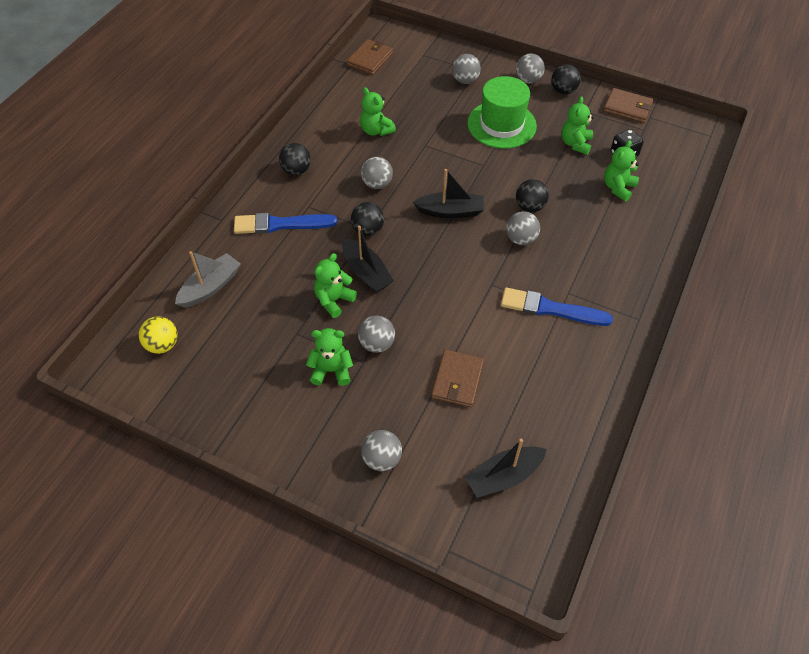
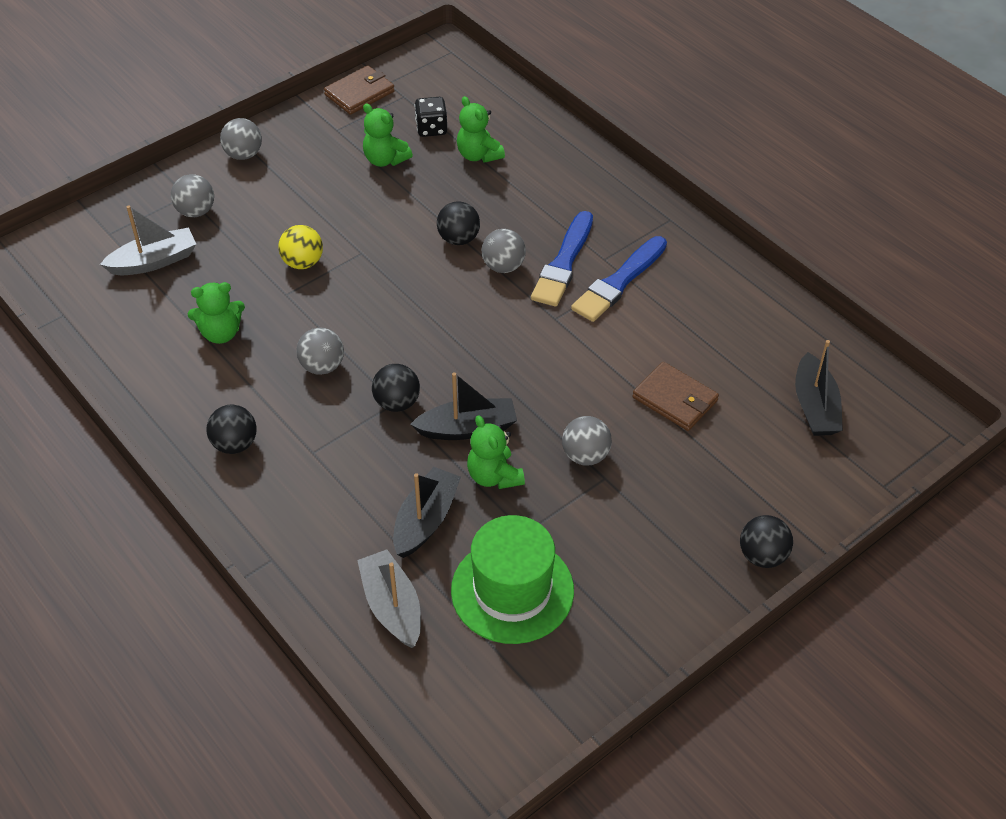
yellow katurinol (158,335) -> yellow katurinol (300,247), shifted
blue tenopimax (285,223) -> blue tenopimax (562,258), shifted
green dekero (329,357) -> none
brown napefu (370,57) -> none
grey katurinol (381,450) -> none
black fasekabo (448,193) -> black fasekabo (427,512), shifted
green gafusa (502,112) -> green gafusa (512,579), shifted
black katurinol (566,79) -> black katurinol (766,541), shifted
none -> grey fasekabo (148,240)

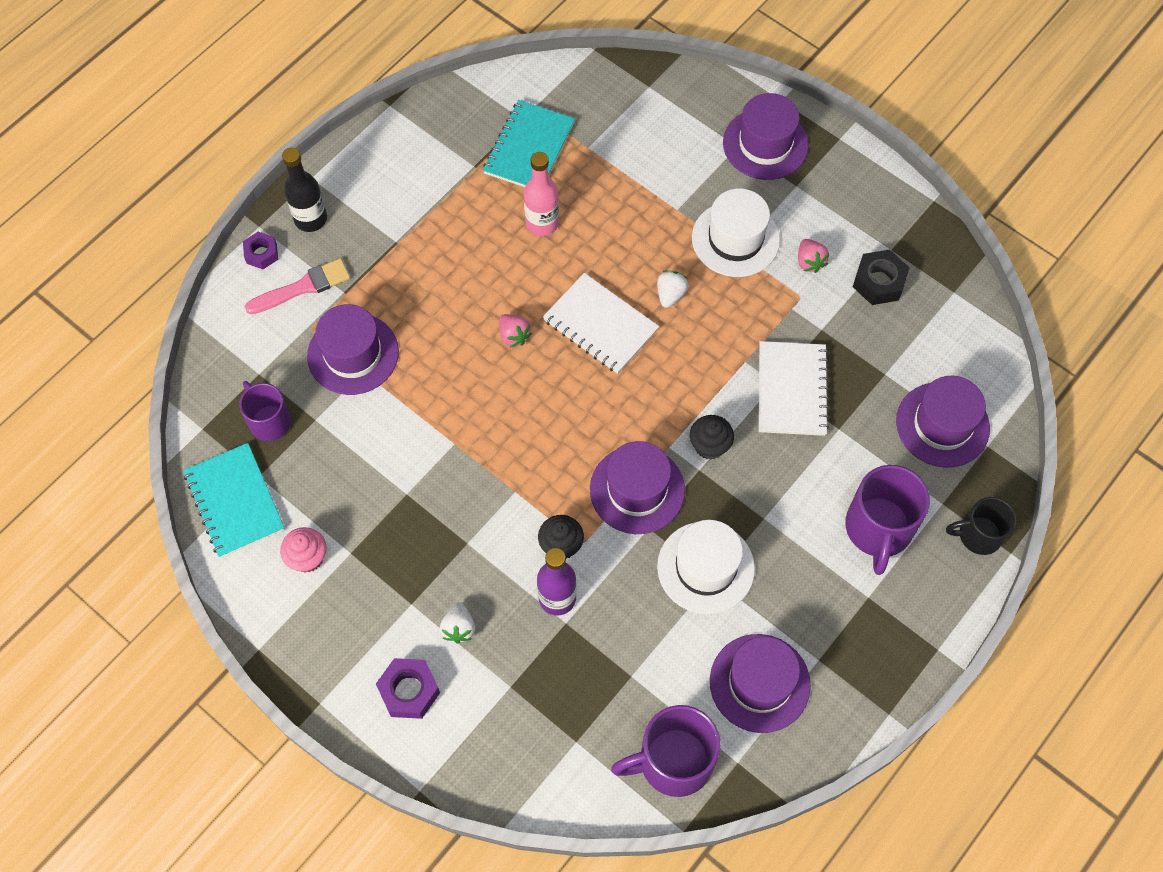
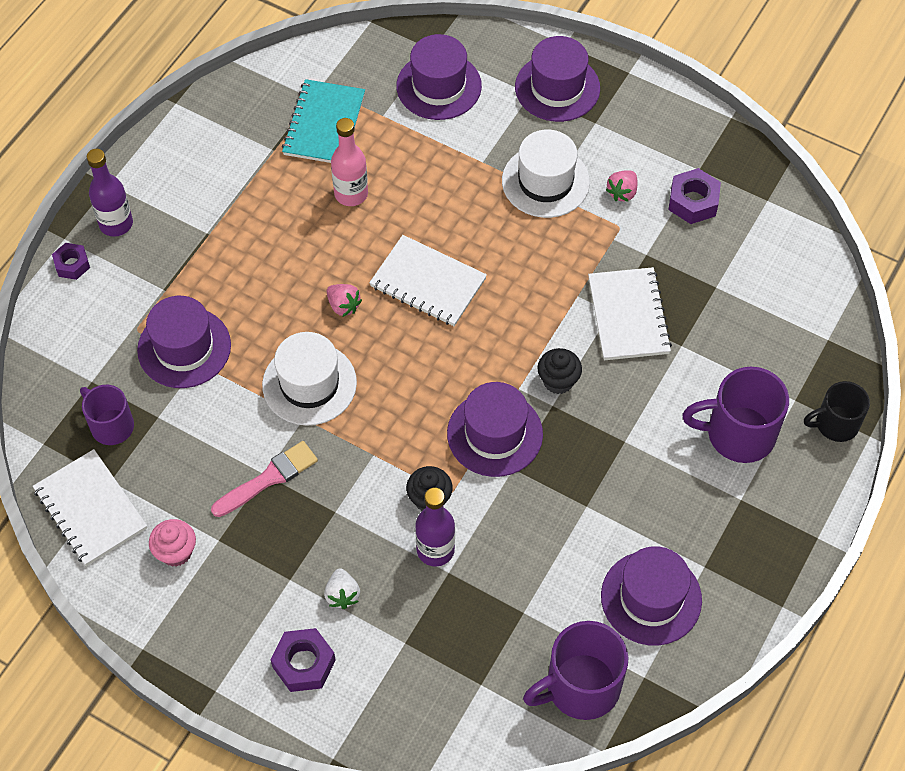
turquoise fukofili (234,500) -> white fukofili (90,507)
pink tenopimax (297,286) -> pink tenopimax (264,479), shifted
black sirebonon (304,189) -> purple sirebonon (110,193)
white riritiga (673,289) -> none
white gafusa (706,567) -> white gafusa (309,379), shifted
pink riritiga (813,256) -> pink riritiga (622,186), 60 degrees clockwise
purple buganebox (887,520) -> purple buganebox (735,415), 90 degrees clockwise
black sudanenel (881,277) -> purple sudanenel (695,196)
purple gafusa (943,422) -> purple gafusa (439,77), shifted

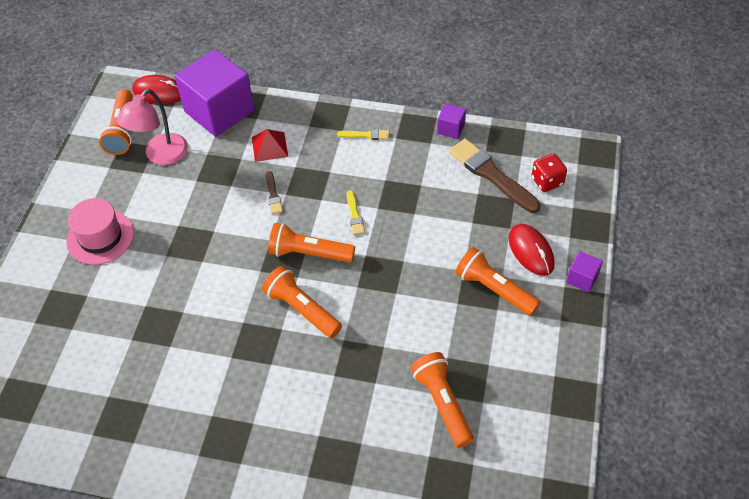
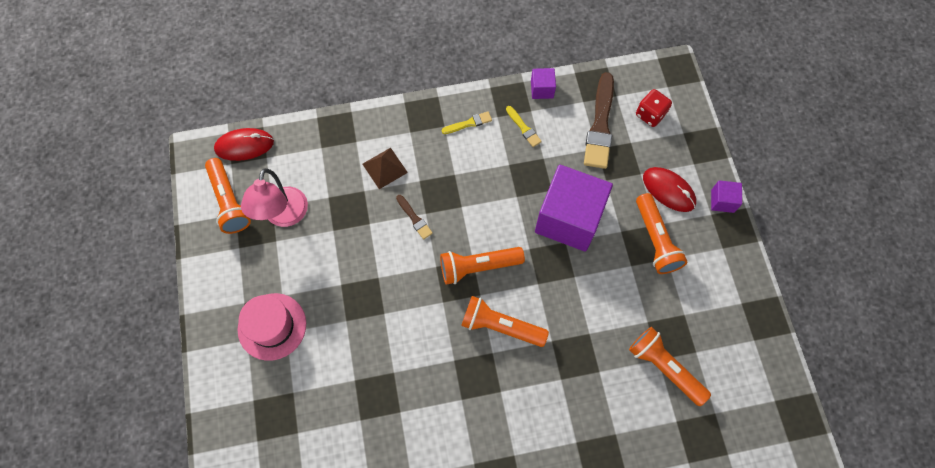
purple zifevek (214,93) -> purple zifevek (574,208), shifted
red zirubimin (270,145) -> brown zirubimin (385,168)
yellow tenopimax (356,212) -> yellow tenopimax (524,126), shifted
brown tenopimax (495,176) -> brown tenopimax (599,120), 105 degrees counterclockwise
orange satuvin (498,281) -> orange satuvin (662,233), 120 degrees counterclockwise

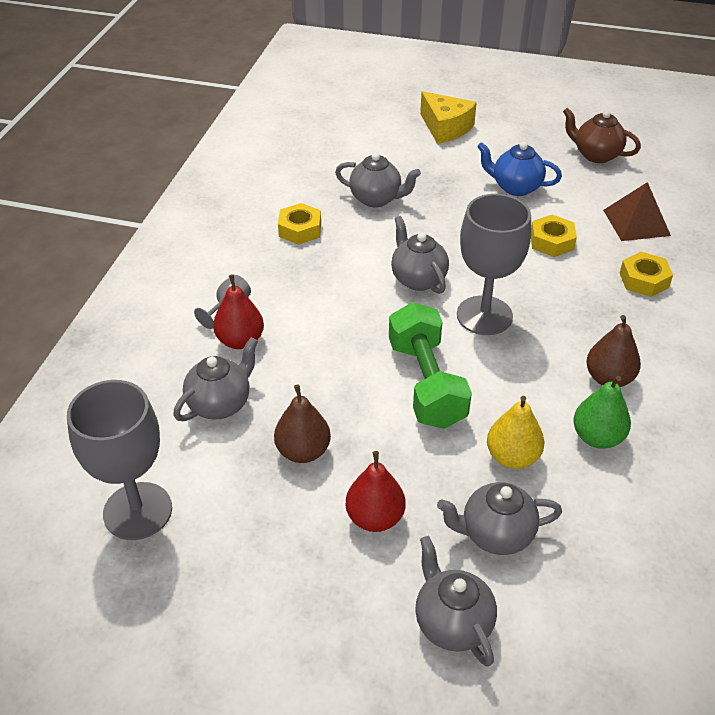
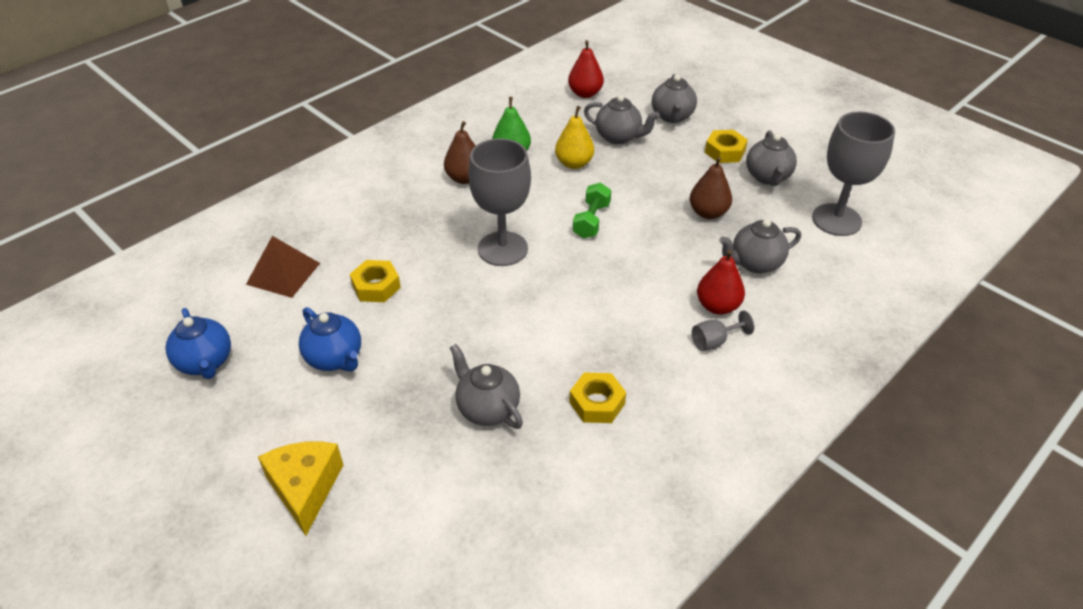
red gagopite (375,491) -> red gagopite (586,69), shifted
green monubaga (430,365) -> green monubaga (592,211), x0.59
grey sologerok (420,255) -> grey sologerok (771,158), shifted
brown sologerok (602,135) -> blue sologerok (198,343)
yellow sudanenel (646,274) -> yellow sudanenel (726,146), shifted

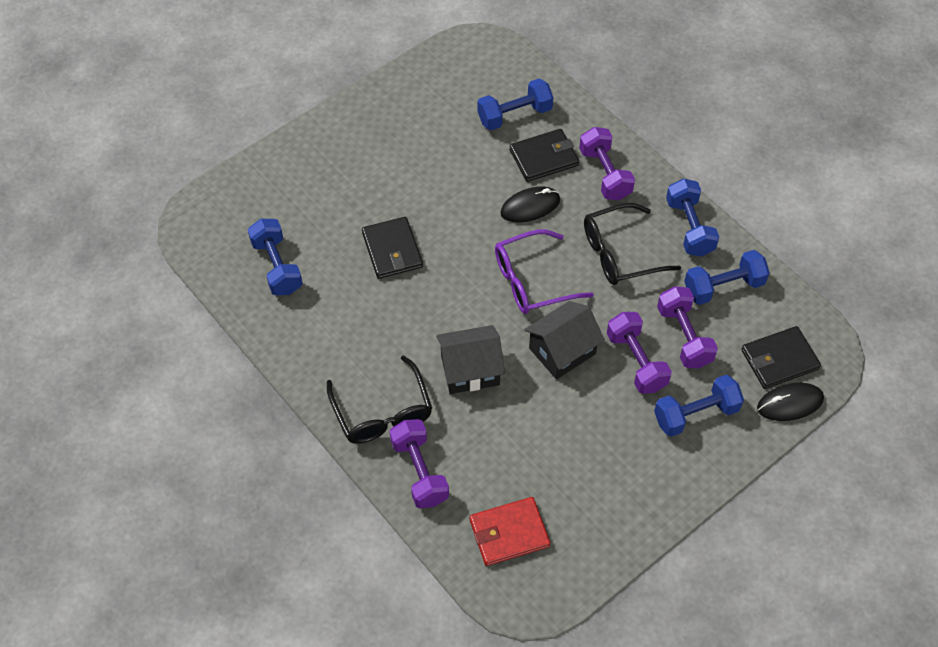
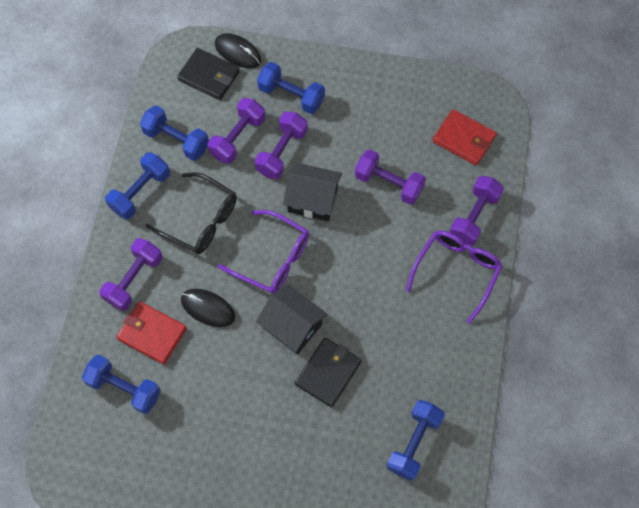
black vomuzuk (379,399) -> purple vomuzuk (454,277)
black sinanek (470,359) -> black sinanek (292,319), shifted
black napefu (544,155) -> red napefu (151,332)
none -> purple monubaga (390,177)

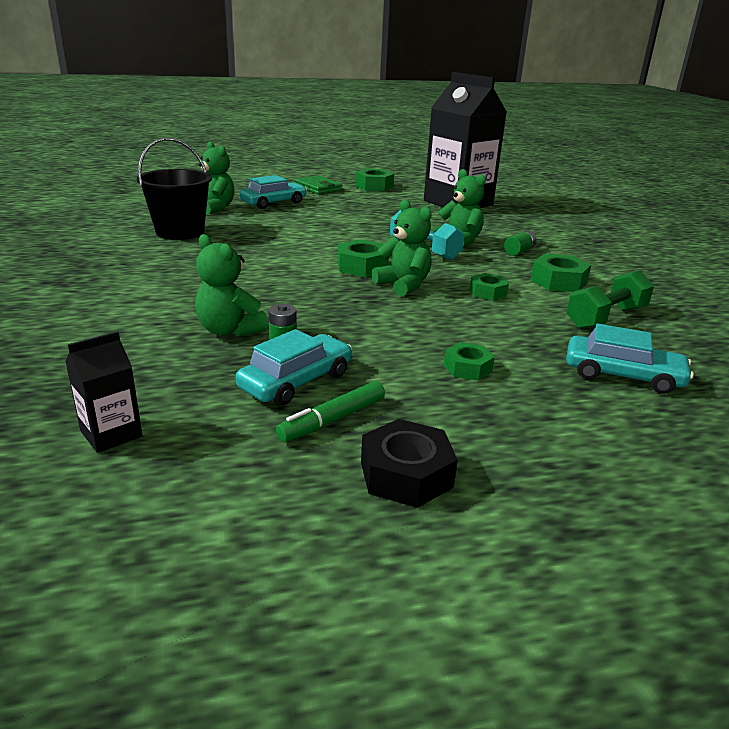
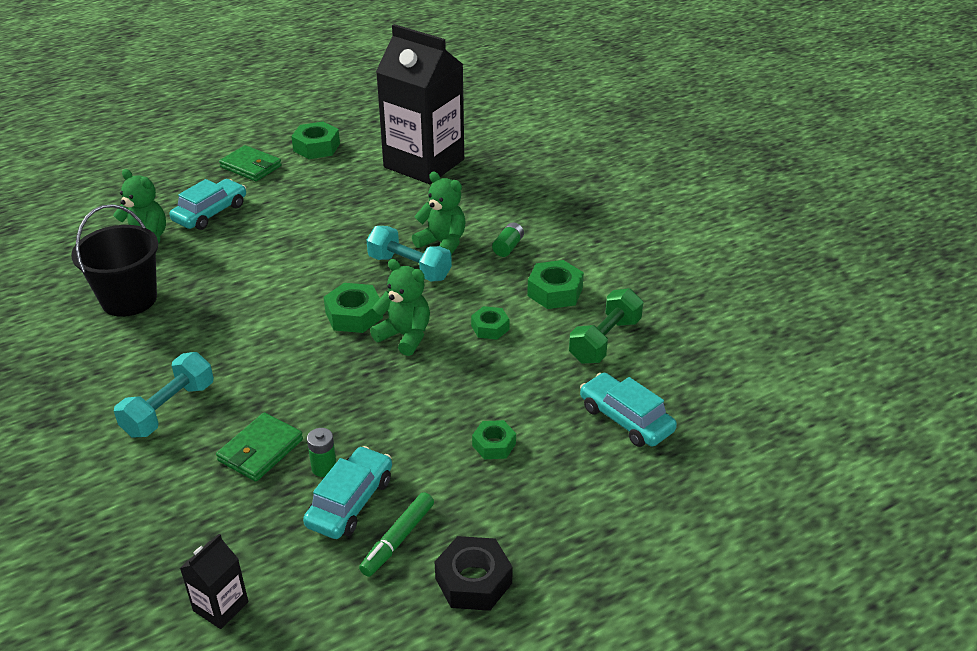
green dekero (231,285) -> green napefu (259,447)
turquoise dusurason (630,359) -> turquoise dusurason (628,410), 135 degrees counterclockwise
none -> turquoise monubaga (164,395)

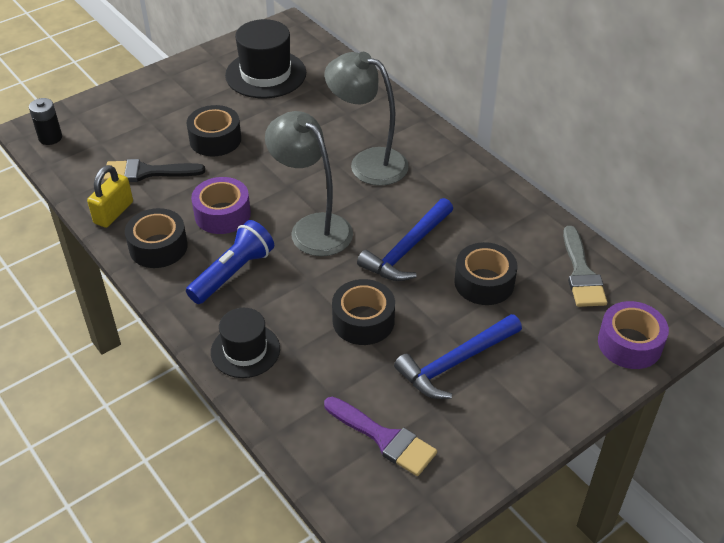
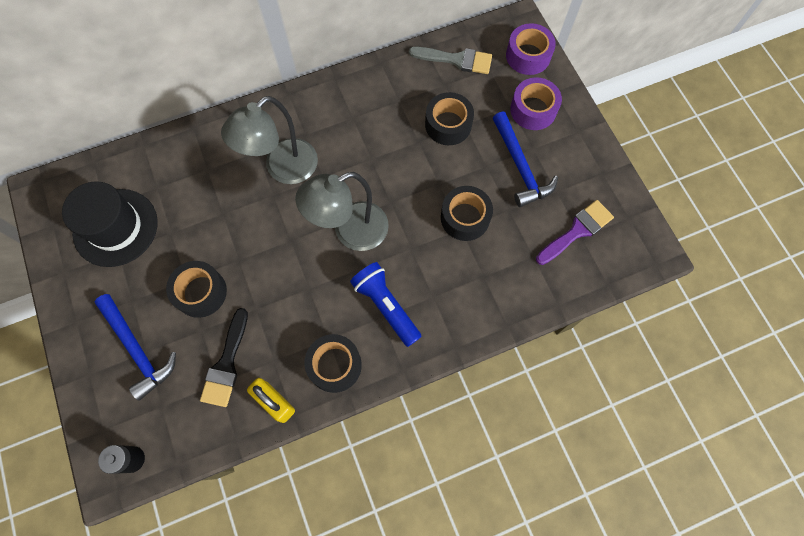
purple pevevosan (221,205) -> purple pevevosan (536,104), shifted
black gafusa (245,343) -> none
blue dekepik (405,239) -> blue dekepik (135,347), shifted

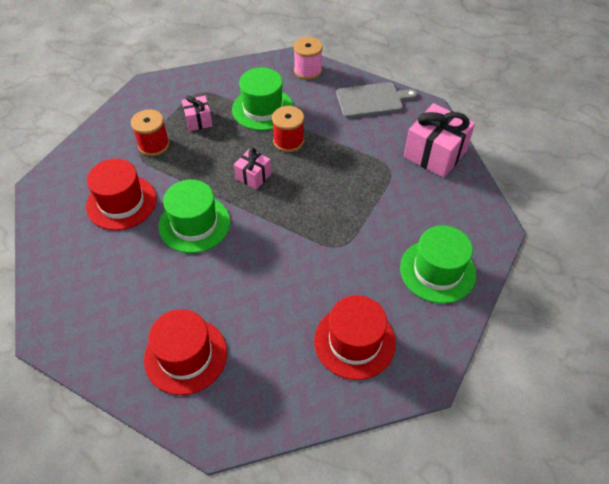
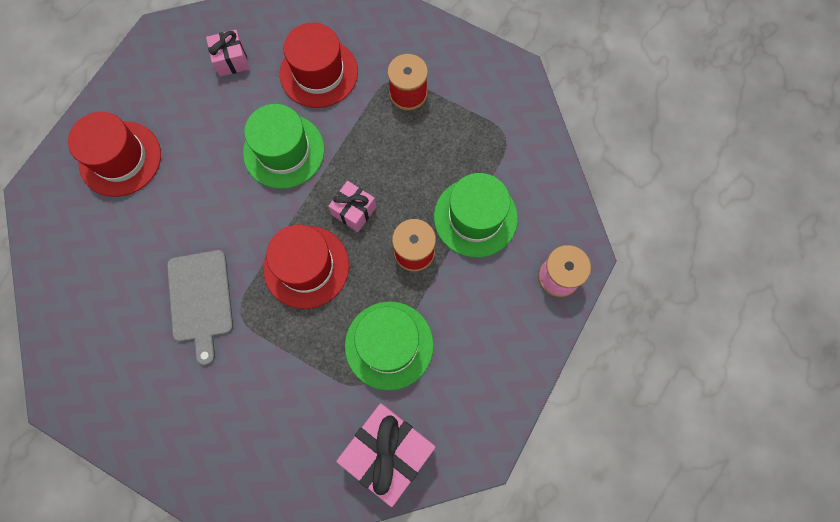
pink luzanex (197,113) -> pink luzanex (227,53), shifted
red gafusa (355,337) -> red gafusa (306,266), shifted
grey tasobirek (376,100) -> grey tasobirek (200,307), shifted
green gafusa (438,264) -> green gafusa (389,345), shifted

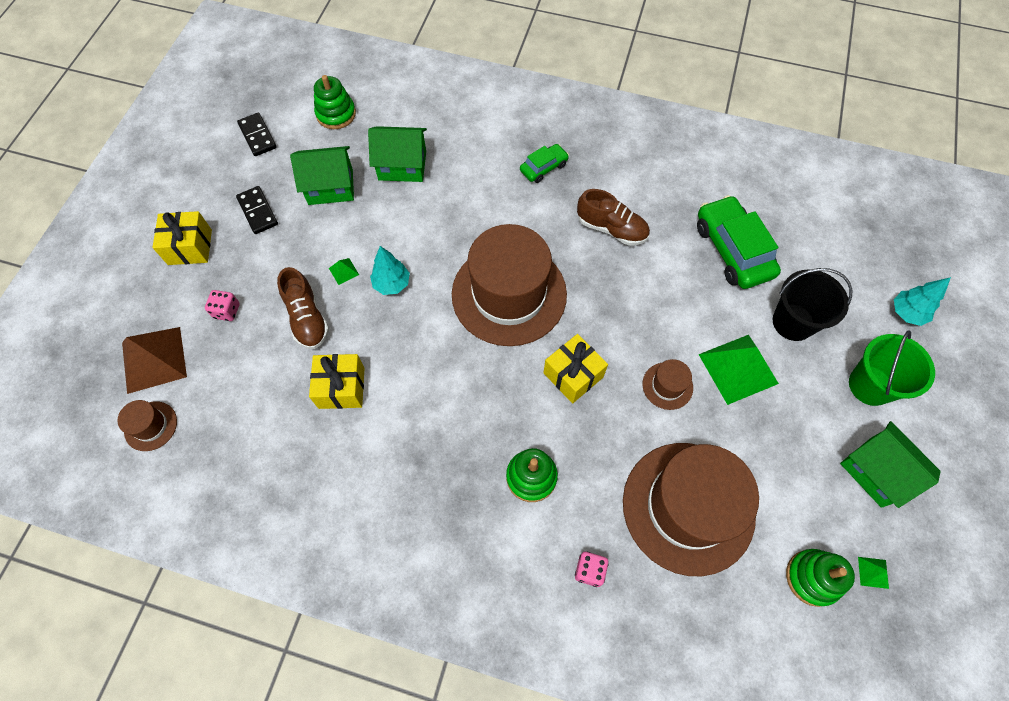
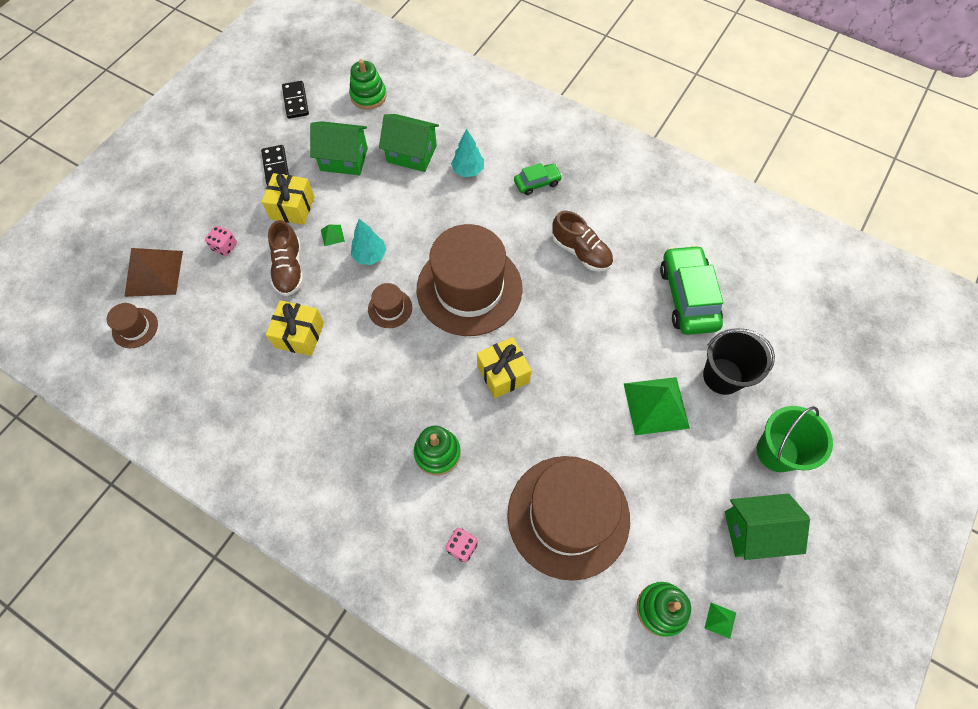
yellow luzanex (182,238) -> yellow luzanex (288,199), shifted
brown gafusa (668,384) -> brown gafusa (390,305), shifted
green sinanek (890,464) -> green sinanek (767,527), 75 degrees counterclockwise
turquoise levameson (922,301) -> turquoise levameson (467,152), shifted

